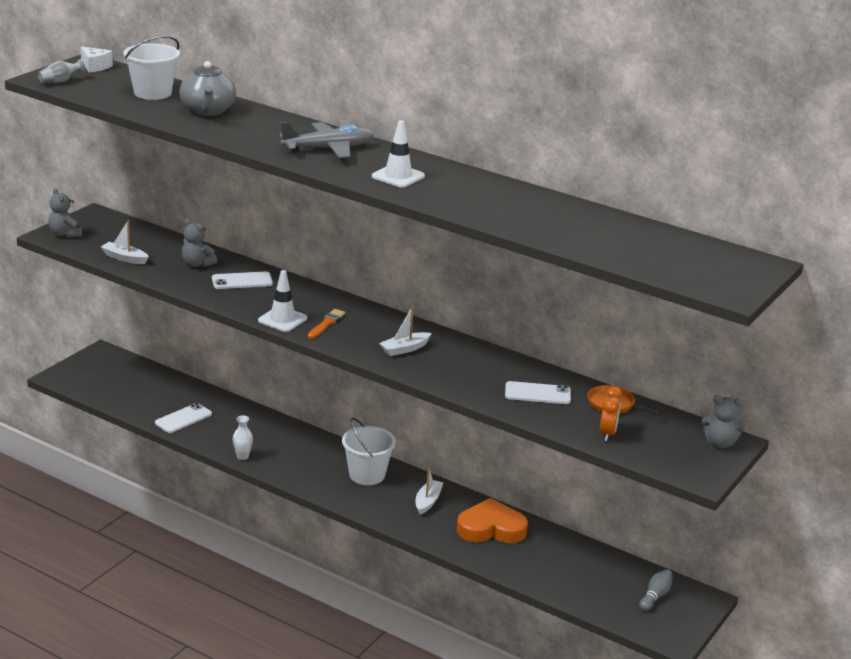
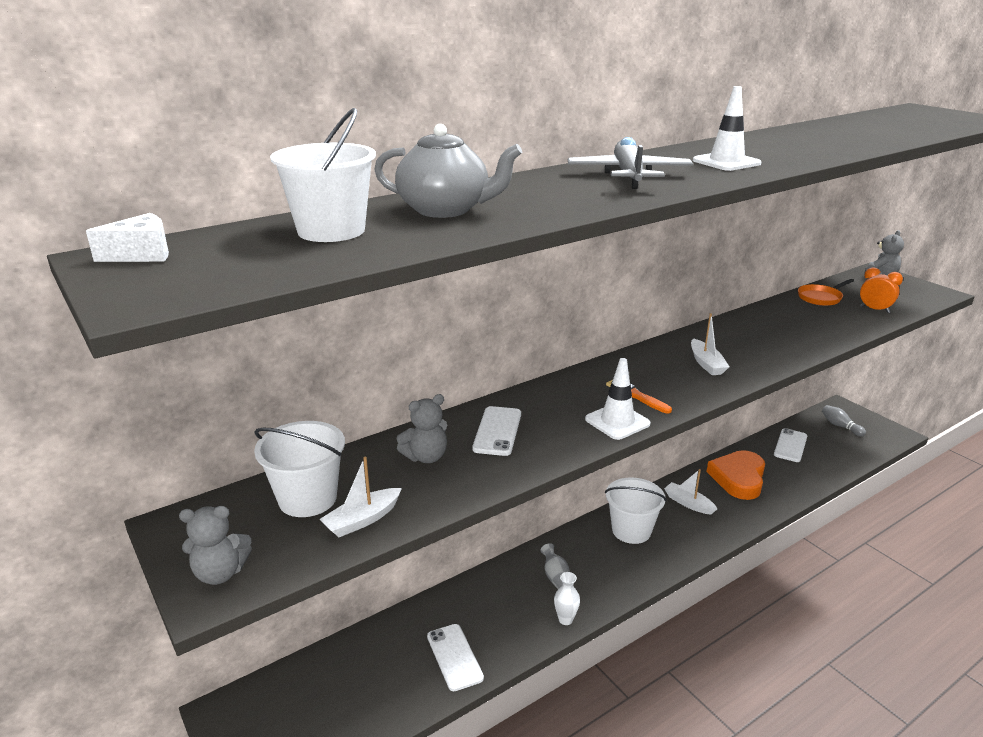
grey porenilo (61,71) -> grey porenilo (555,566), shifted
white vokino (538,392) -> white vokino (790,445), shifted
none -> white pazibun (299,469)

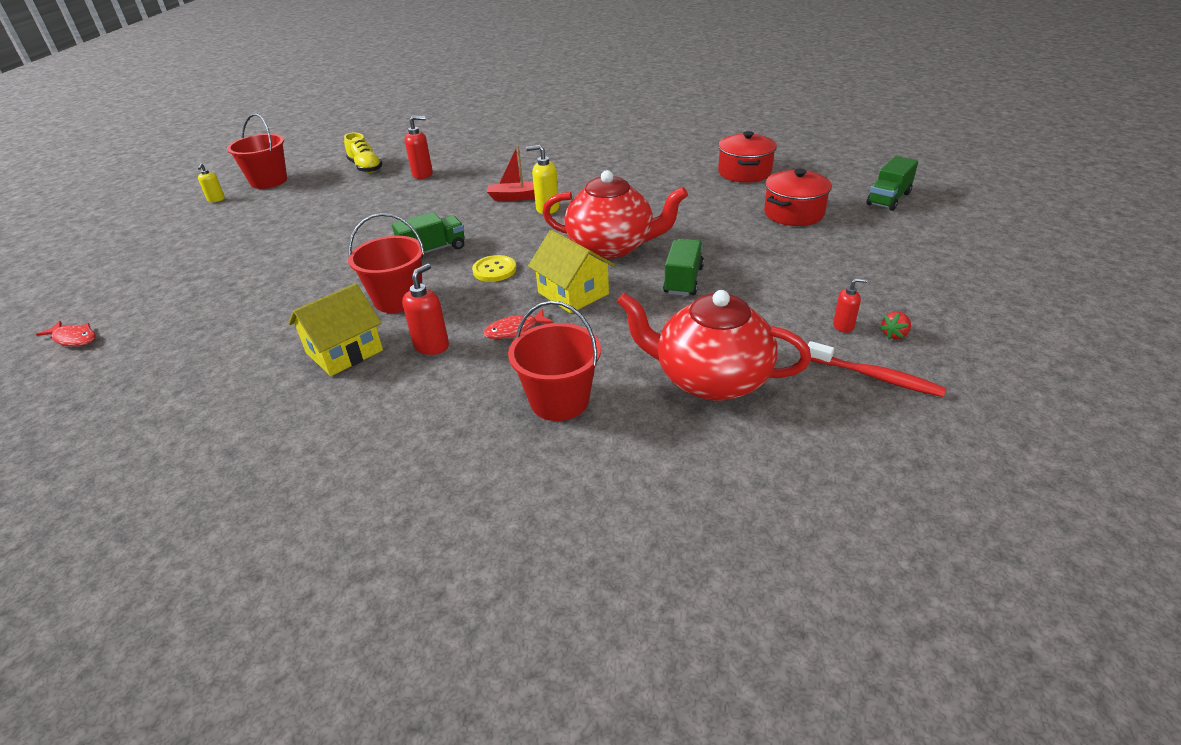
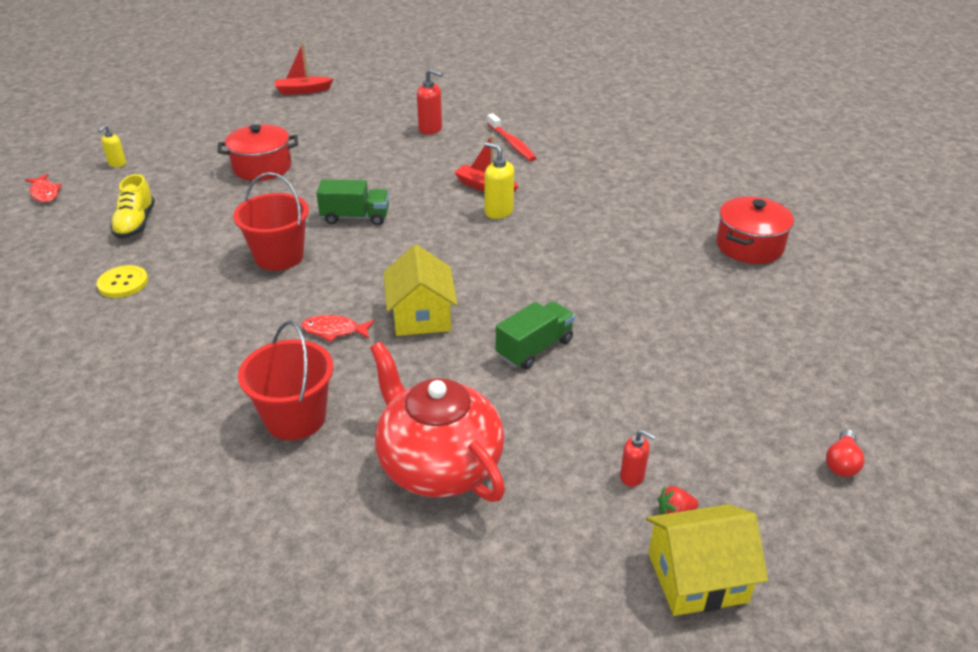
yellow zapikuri (211,182) -> yellow zapikuri (112,146), shifted
red pazibun (257,151) -> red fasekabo (304,69)
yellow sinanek (335,329) -> yellow sinanek (707,560), shifted
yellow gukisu (363,153) -> yellow gukisu (132,206), shifted
red zapikuri (425,309) -> none
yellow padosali (494,268) -> yellow padosali (122,281), shifted
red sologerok (615,214) -> none
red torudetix (798,197) -> red torudetix (258,152), shifted
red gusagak (877,369) -> red gusagak (511,137), shifted
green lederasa (892,183) -> none
none -> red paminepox (845,453)

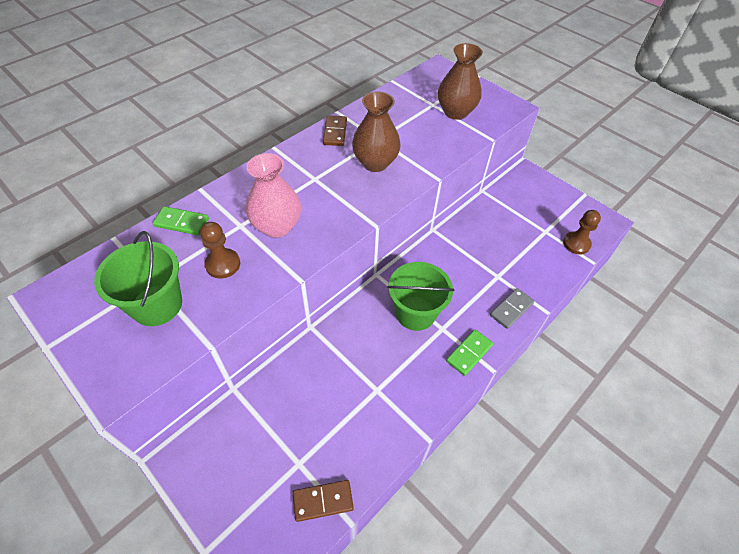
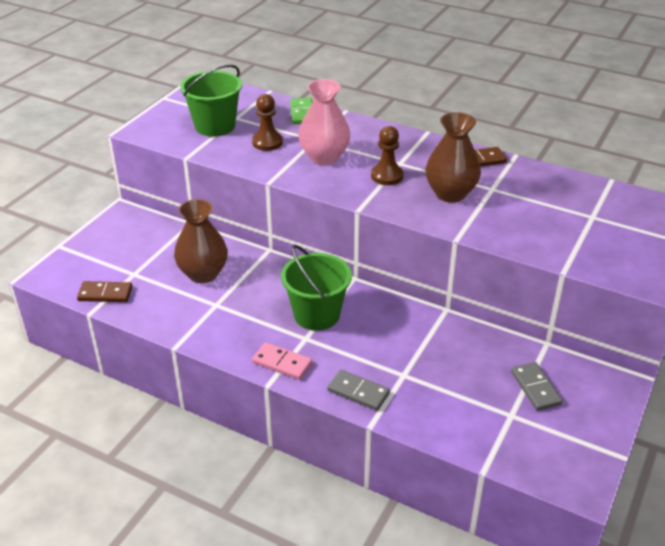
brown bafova (323,501) -> brown bafova (105,291), 60 degrees counterclockwise
brown porenilo (460,81) -> brown porenilo (201,241), shifted
green bafova (469,352) -> pink bafova (282,361)
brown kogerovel (582,232) -> brown kogerovel (387,155), shifted
none -> grey bafova (537,386)

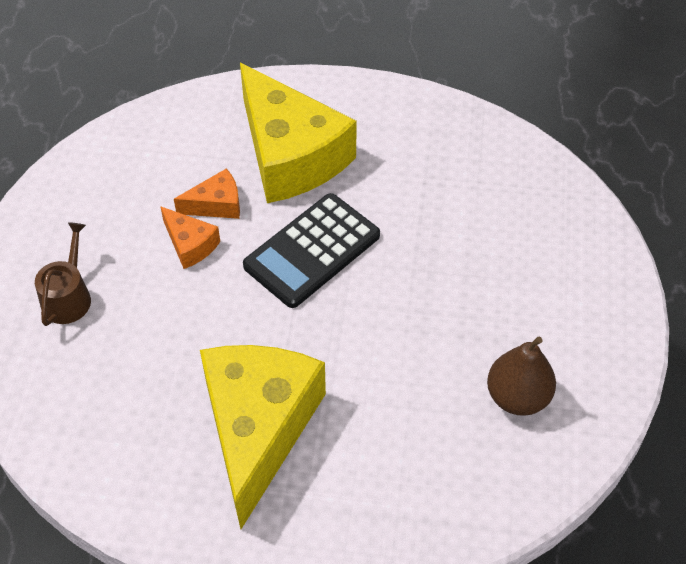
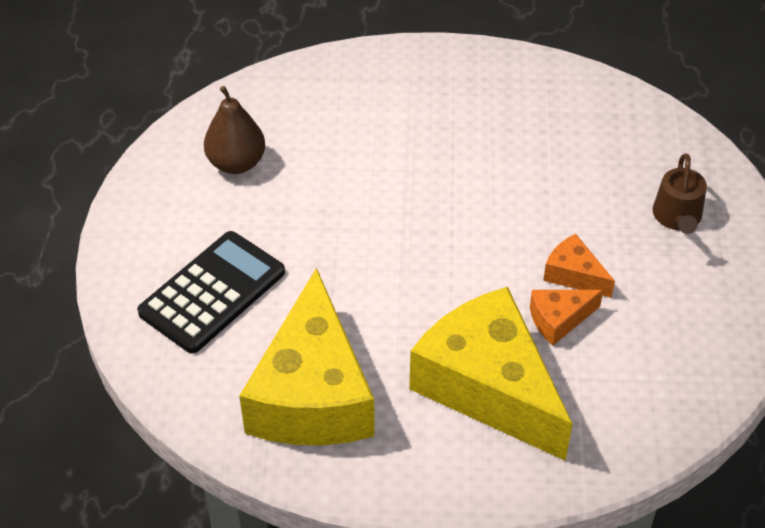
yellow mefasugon (263,437) -> yellow mefasugon (307,356), shifted
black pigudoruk (311,250) -> black pigudoruk (211,292), shifted

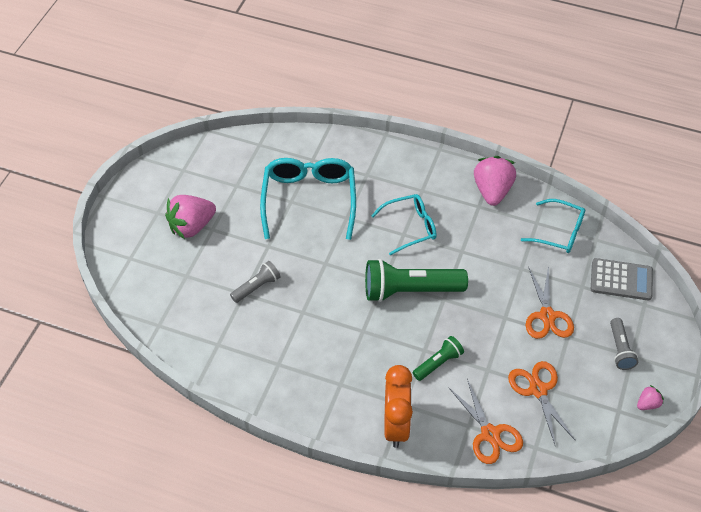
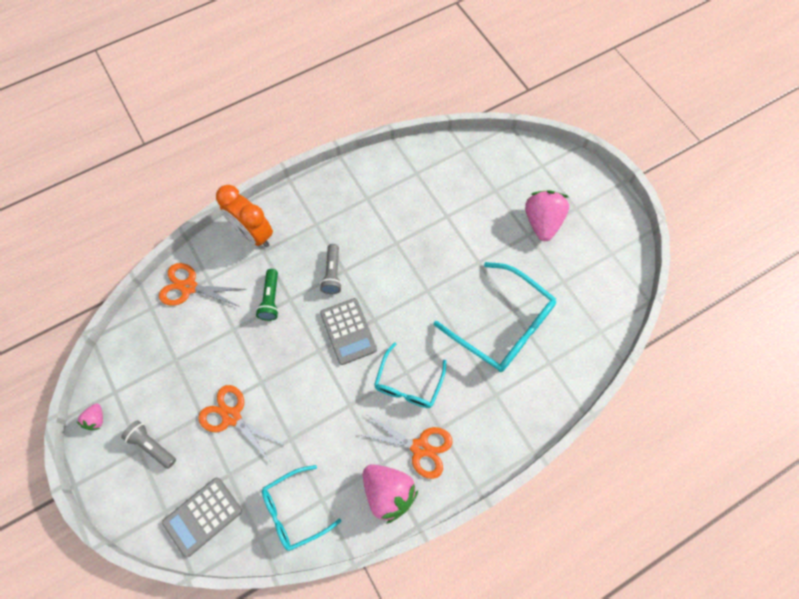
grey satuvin (255,282) -> grey satuvin (331,269), shifted
green satuvin (416,280) -> grey pigudoruk (348,331)
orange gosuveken (541,402) -> orange gosuveken (406,447), shifted

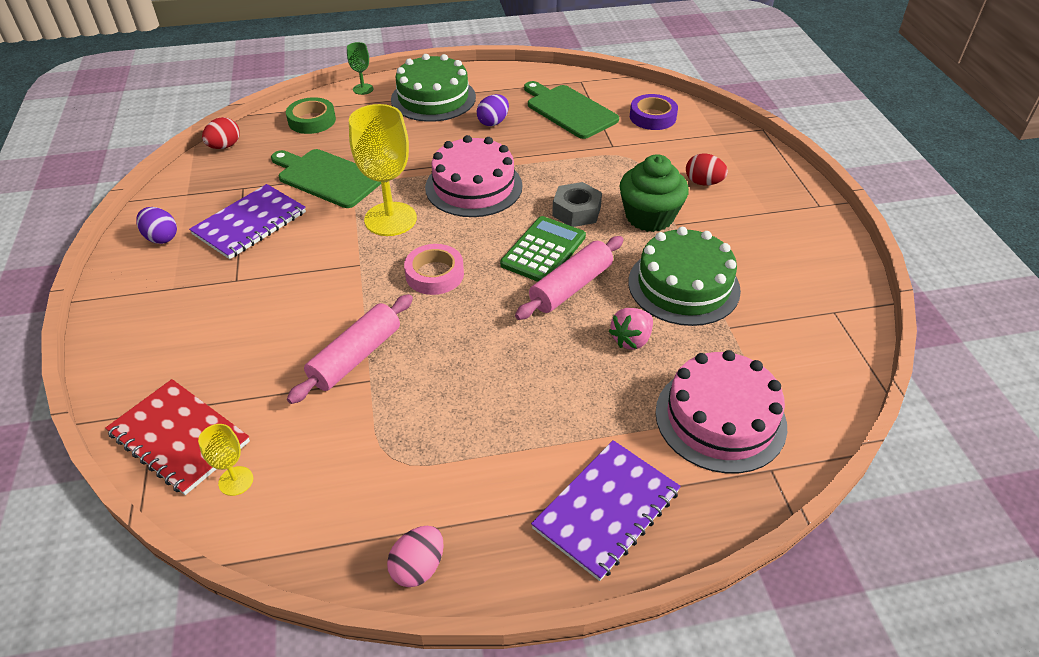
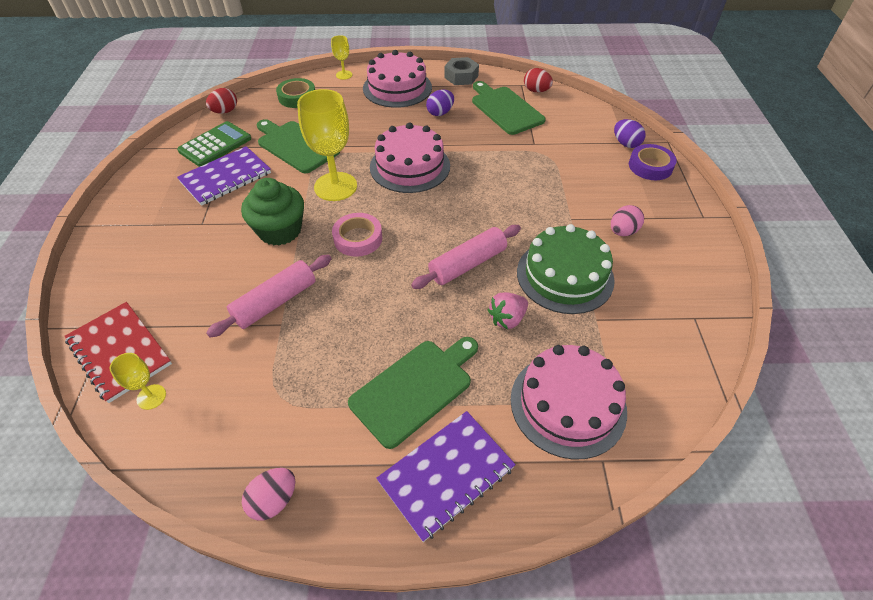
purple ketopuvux (156,225) -> purple ketopuvux (629,133), shifted
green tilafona (360,68) -> yellow tilafona (341,57)
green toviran (433,88) -> pink toviran (397,79)
green pigudoruk (543,249) -> green pigudoruk (214,144), shifted
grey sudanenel (577,204) -> grey sudanenel (461,71), shifted
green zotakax (654,193) -> green zotakax (272,212), shifted
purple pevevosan (654,112) -> purple pevevosan (653,162), shifted
red ketopuvux (707,169) -> red ketopuvux (538,80), shifted
none -> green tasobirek (413,393)
none -> pink ketopuvux (627,220)

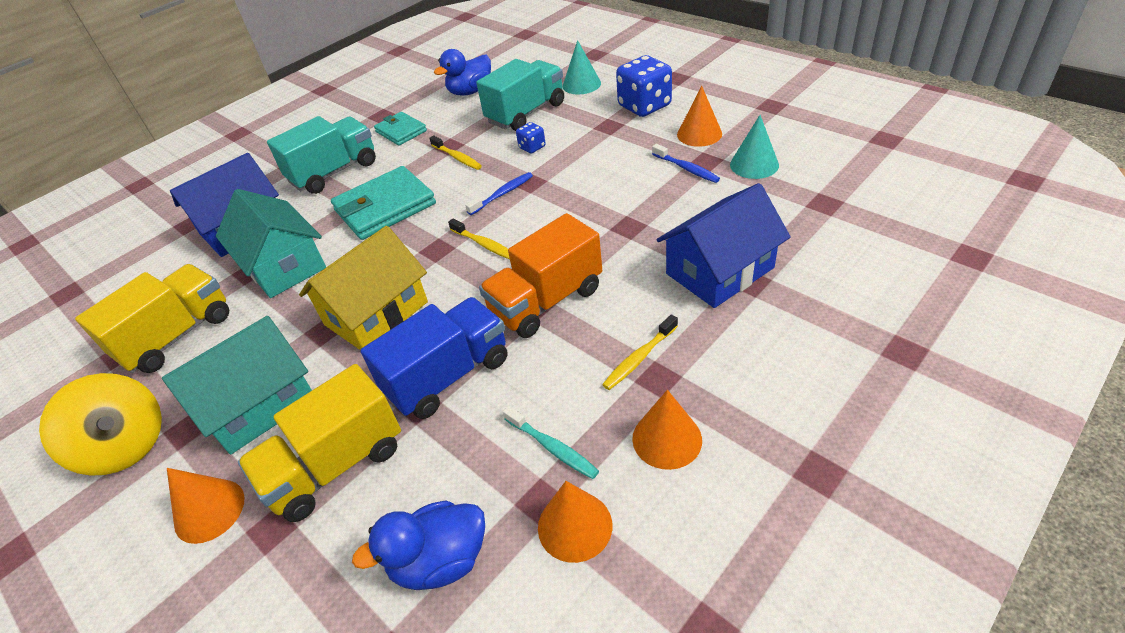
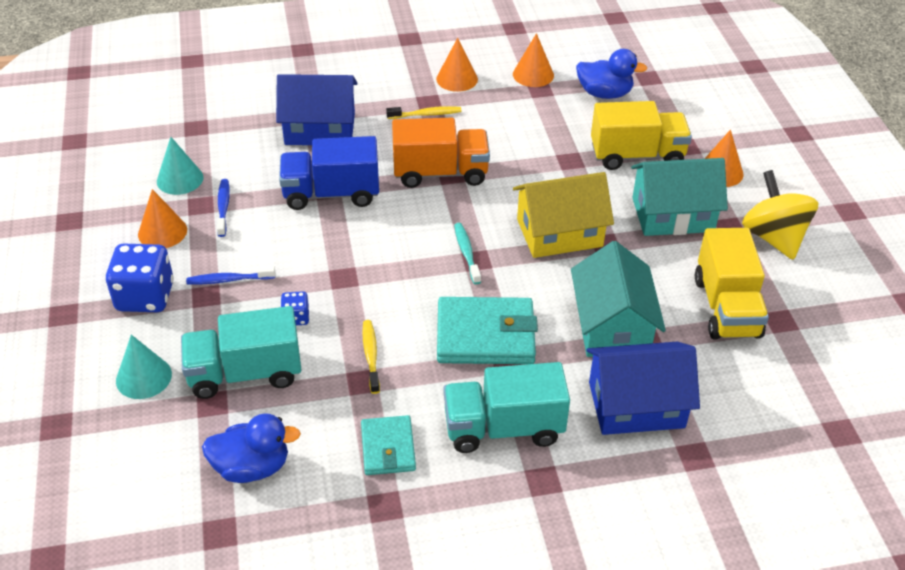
yellow lederasa (152,318) -> yellow lederasa (732,283), 75 degrees counterclockwise
blue lederasa (433,358) -> blue lederasa (329,173), shifted
yellow gusagak (479,239) -> none
blue gusagak (499,193) -> blue gusagak (230,275), shifted
turquoise gusagak (551,442) -> turquoise gusagak (467,253), shifted

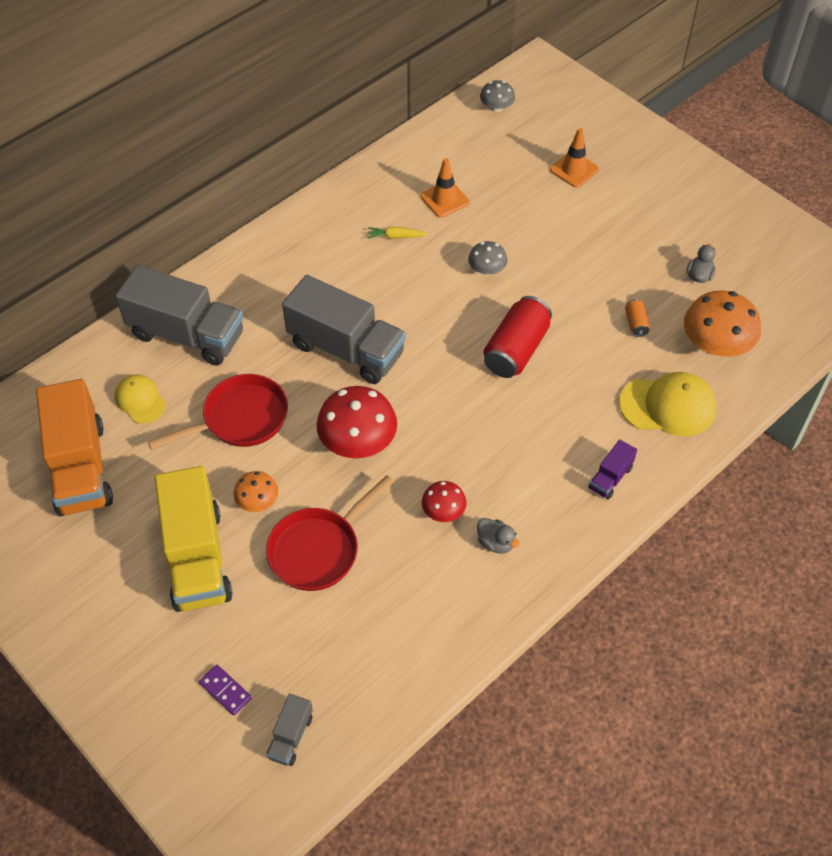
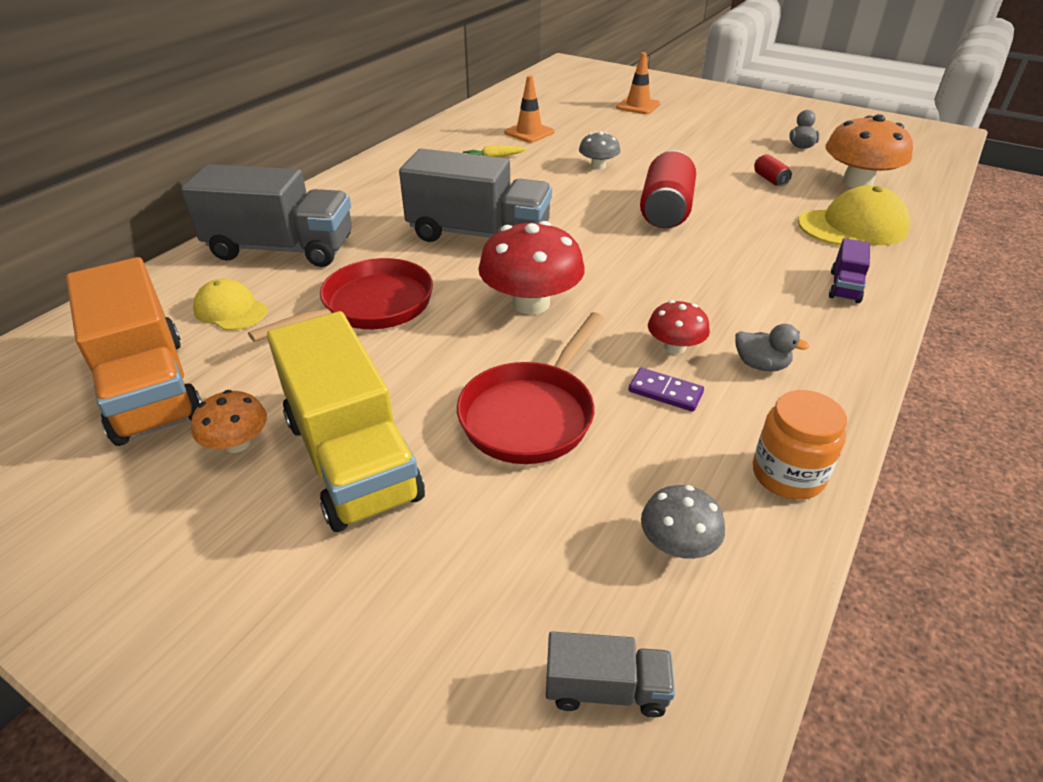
purple bafova (225,690) -> purple bafova (666,390), shifted
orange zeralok (256,491) -> orange zeralok (229,421), shifted
grey lederasa (289,730) -> grey lederasa (610,675), 90 degrees counterclockwise
grey zeralok (497,96) -> grey zeralok (683,522), shifted
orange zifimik (637,318) -> red zifimik (773,170)
none -> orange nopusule (800,445)

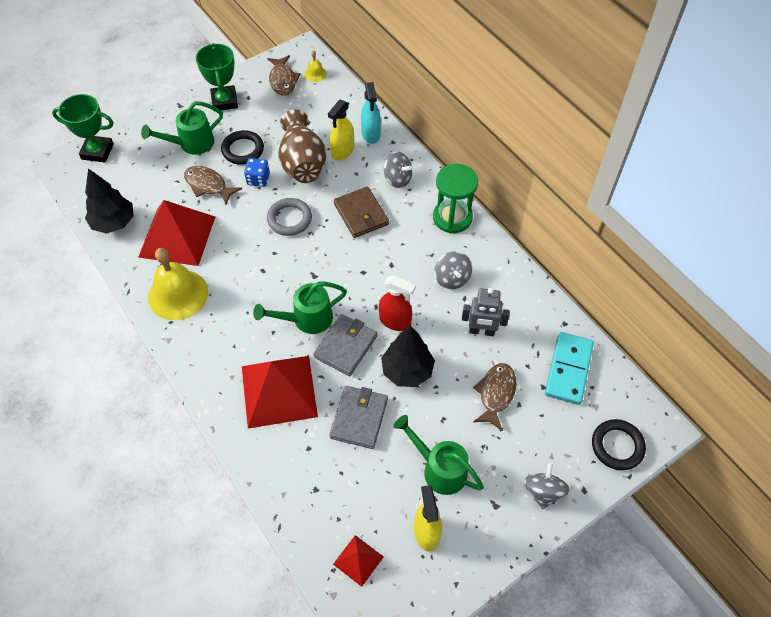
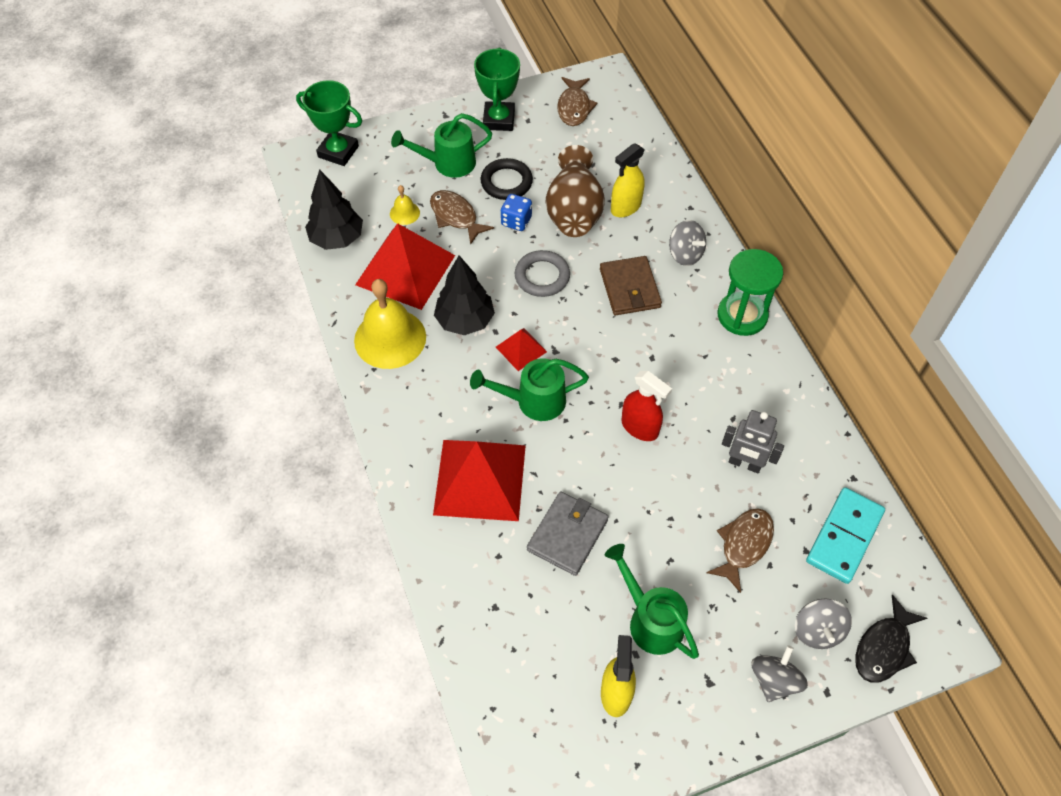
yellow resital (315,66) -> yellow resital (405,205), shifted
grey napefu (345,345) -> none
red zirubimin (358,561) -> red zirubimin (521,349), shifted
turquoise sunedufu (371,113) -> none
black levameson (408,356) -> black levameson (464,295), shifted
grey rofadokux (453,270) -> grey rofadokux (823,623), shifted
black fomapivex (619,444) -> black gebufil (891,638)

